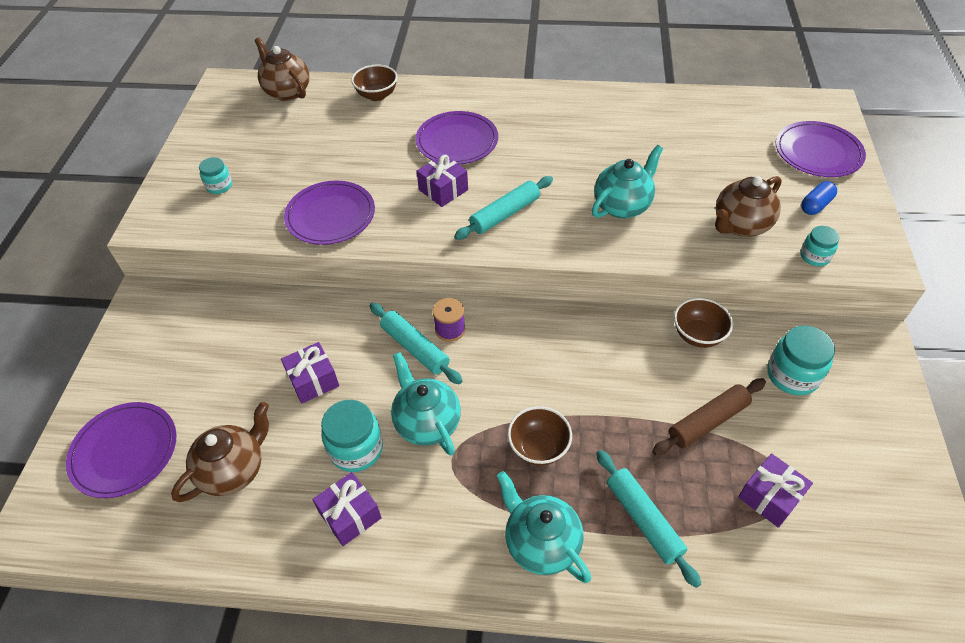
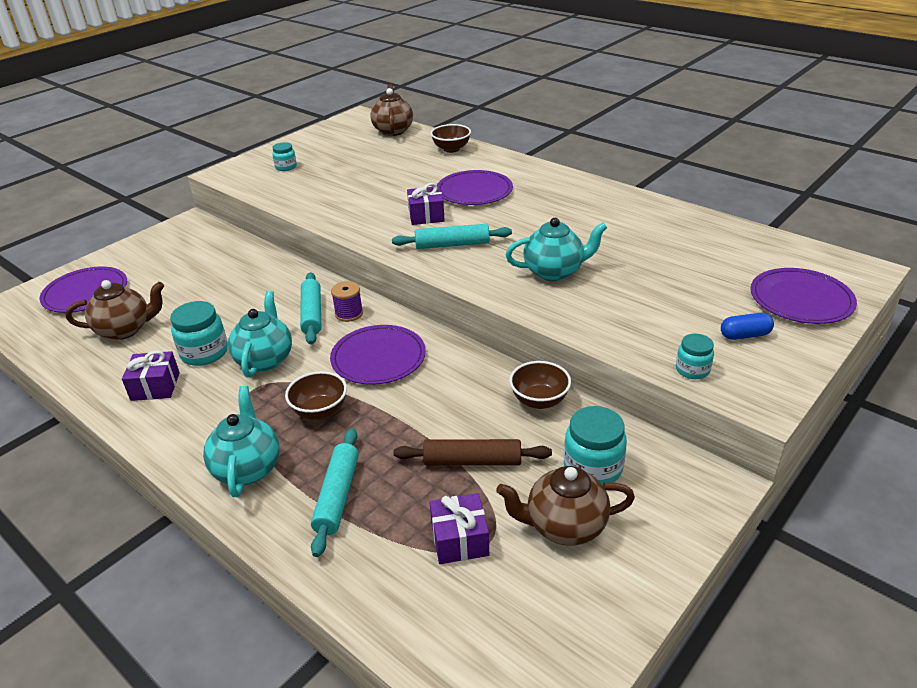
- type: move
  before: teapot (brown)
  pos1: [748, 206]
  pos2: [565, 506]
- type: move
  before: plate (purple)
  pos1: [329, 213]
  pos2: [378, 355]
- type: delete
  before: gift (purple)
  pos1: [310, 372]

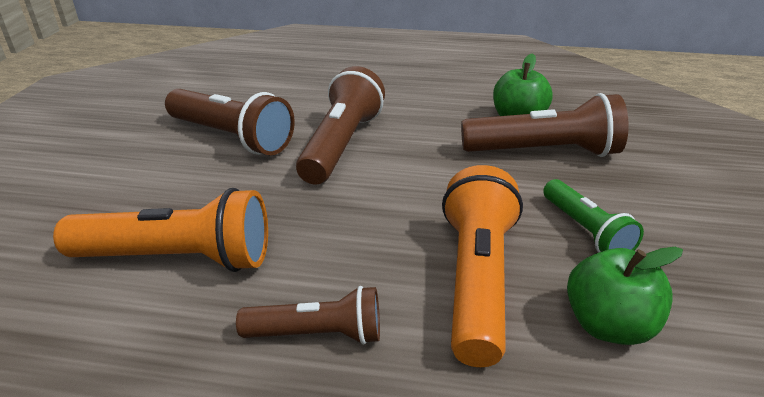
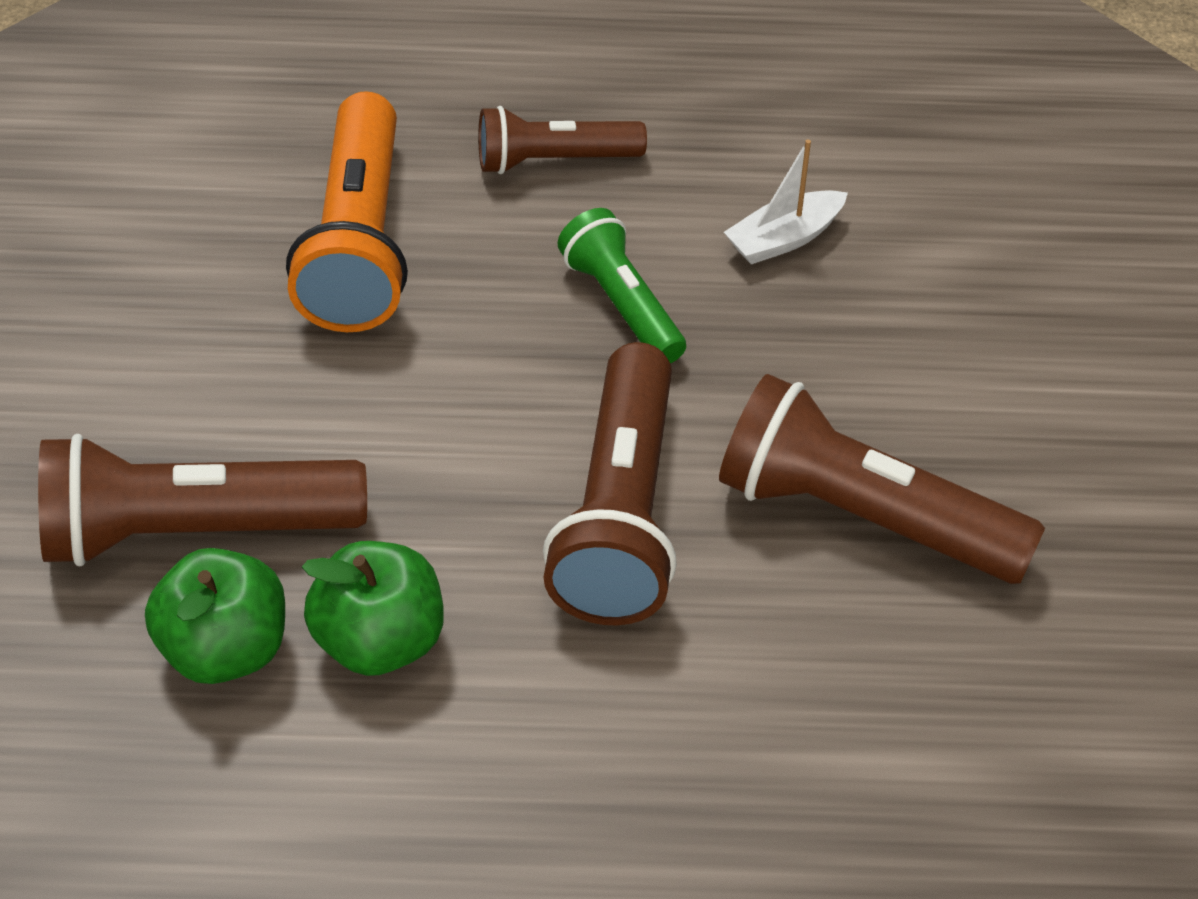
- type: move
  before: flashlight (green)
  pos1: [593, 216]
  pos2: [622, 285]
- type: replace
  before: flashlight (orange)
  after: boat (white)
  pos1: [160, 230]
  pos2: [786, 202]
- type: move
  before: apple (green)
  pos1: [625, 296]
  pos2: [373, 608]

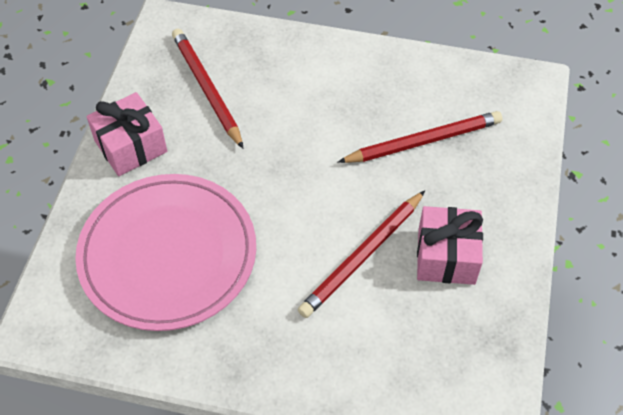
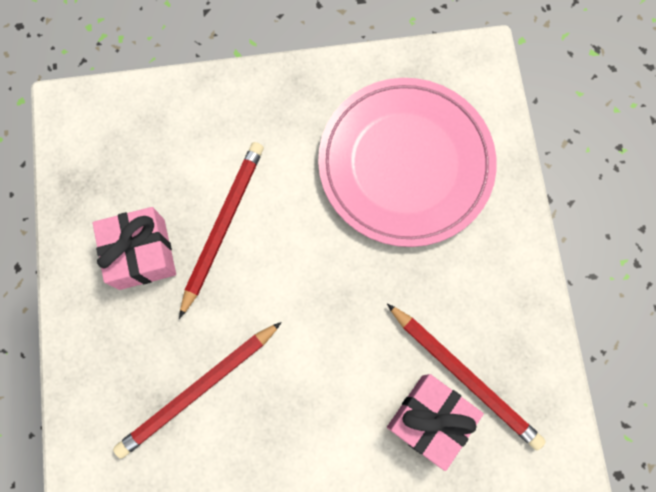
- type: move
  before: gift (pink)
  pos1: [127, 134]
  pos2: [435, 422]

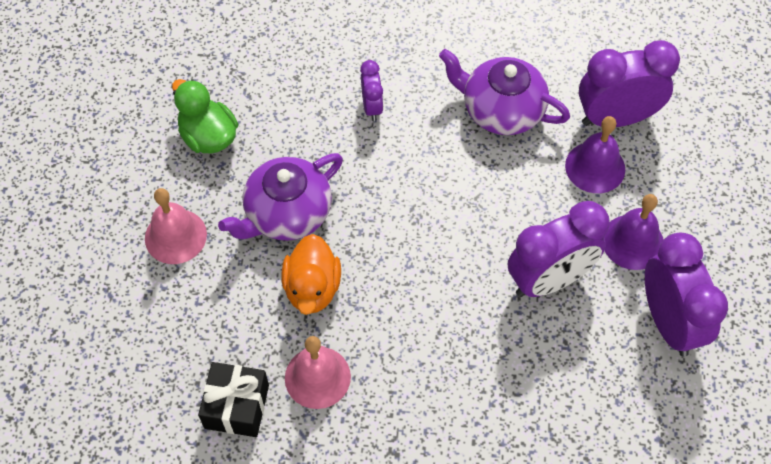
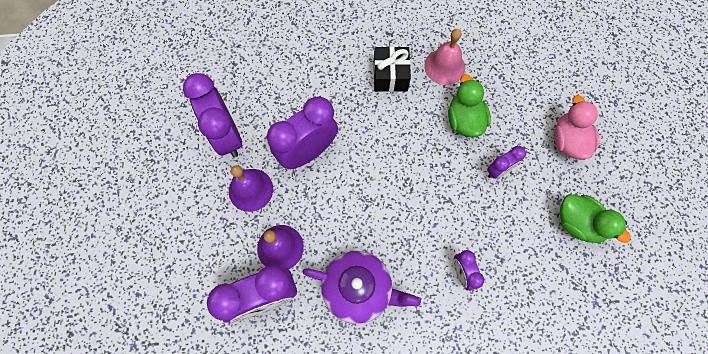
- type: replace
  before: teapot (purple)
  after: clock (purple)
  pos1: [280, 197]
  pos2: [506, 162]
- type: replace
  before: bell (pink)
  after: duck (pink)
  pos1: [176, 226]
  pos2: [576, 127]
- type: recolor
  before: duck (orange)
  after: duck (green)
  pos1: [311, 274]
  pos2: [469, 105]
- type: move
  before: gift (black)
  pos1: [233, 399]
  pos2: [392, 69]

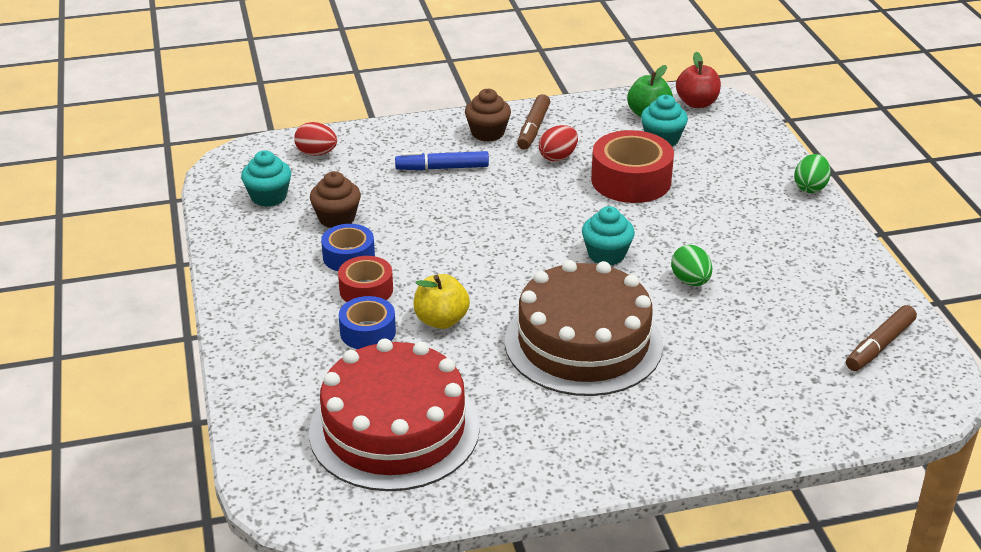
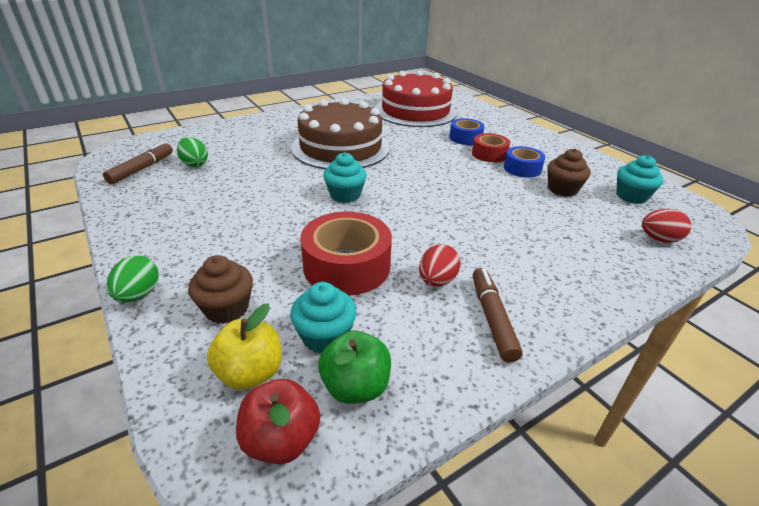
- type: move
  before: cupcake (brown)
  pos1: [488, 115]
  pos2: [220, 289]
- type: delete
  before: marker (blue)
  pos1: [442, 160]
- type: move
  before: egg (green)
  pos1: [691, 265]
  pos2: [192, 152]
- type: move
  before: apple (yellow)
  pos1: [442, 301]
  pos2: [244, 346]

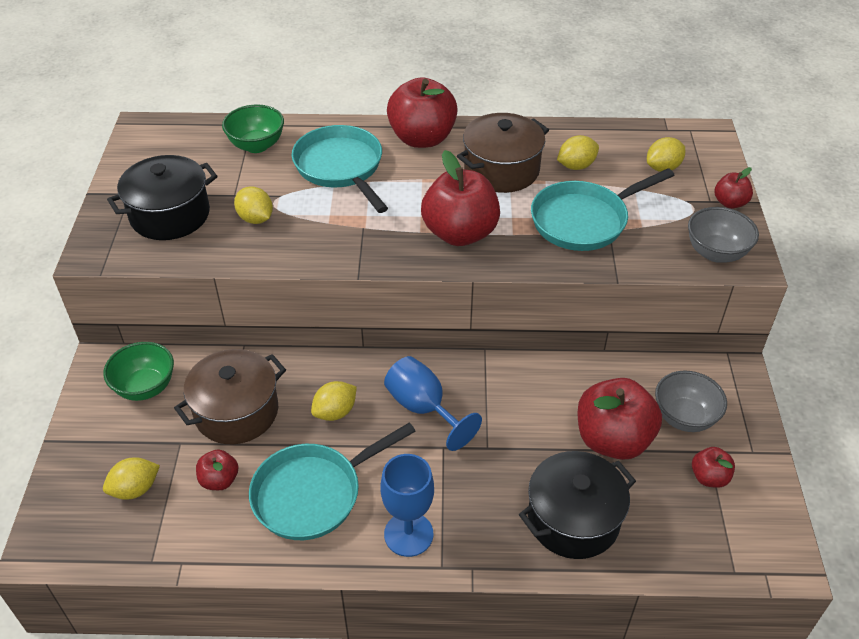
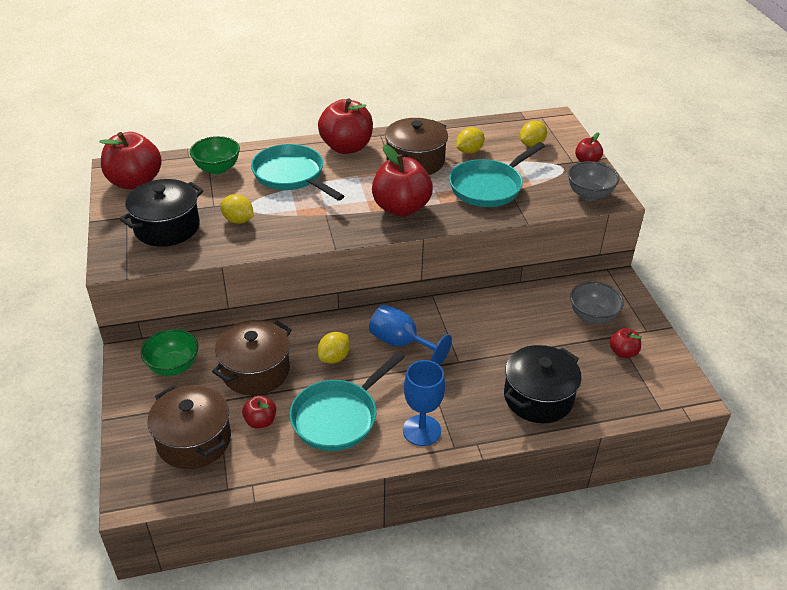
- type: move
  before: apple (red)
  pos1: [619, 419]
  pos2: [131, 161]
- type: replace
  before: lemon (yellow)
  after: pot (brown)
  pos1: [131, 478]
  pos2: [189, 427]

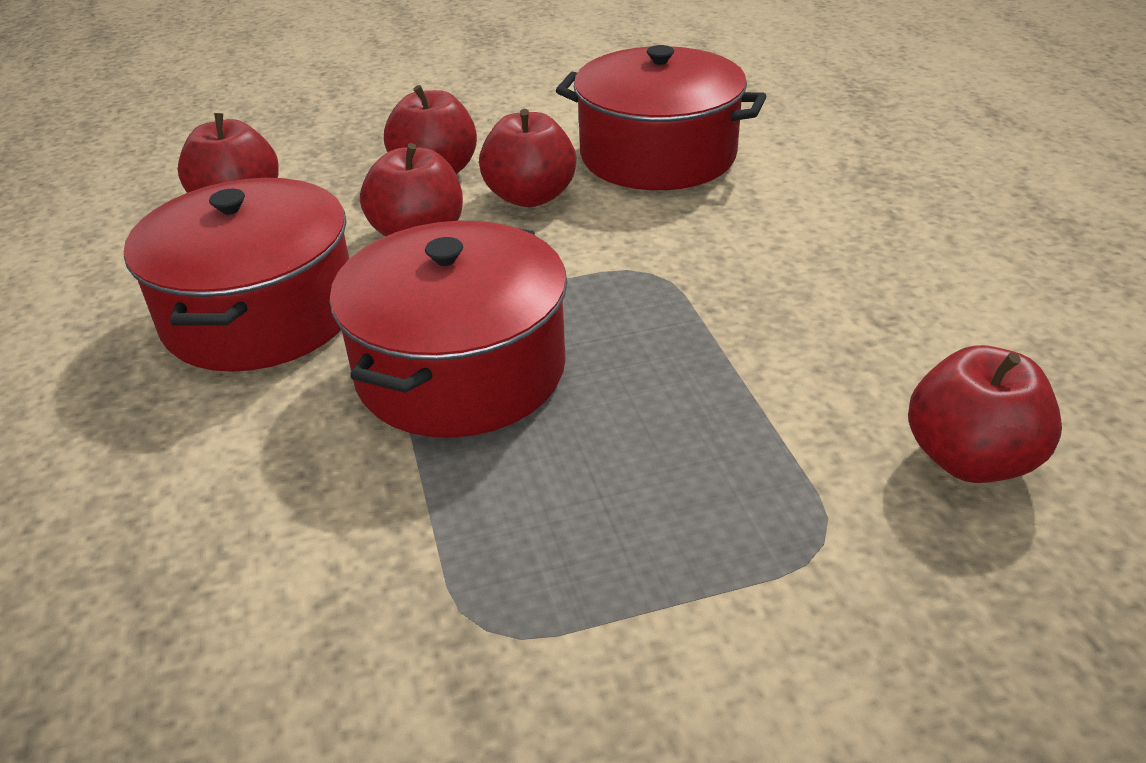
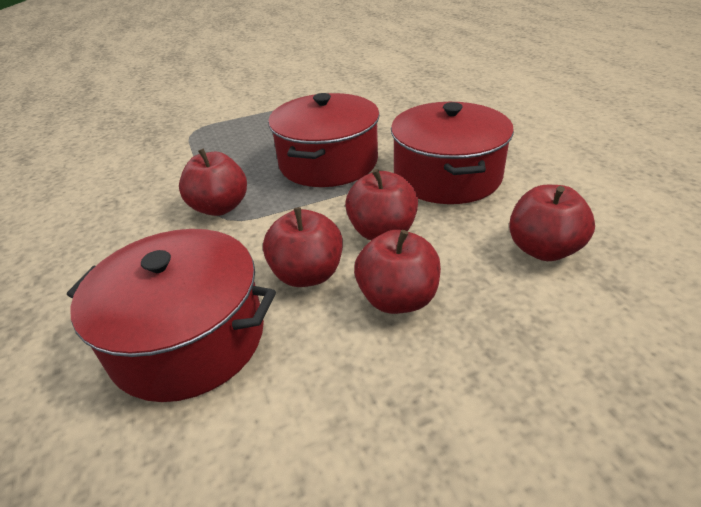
- type: move
  before: apple (red)
  pos1: [985, 414]
  pos2: [213, 182]

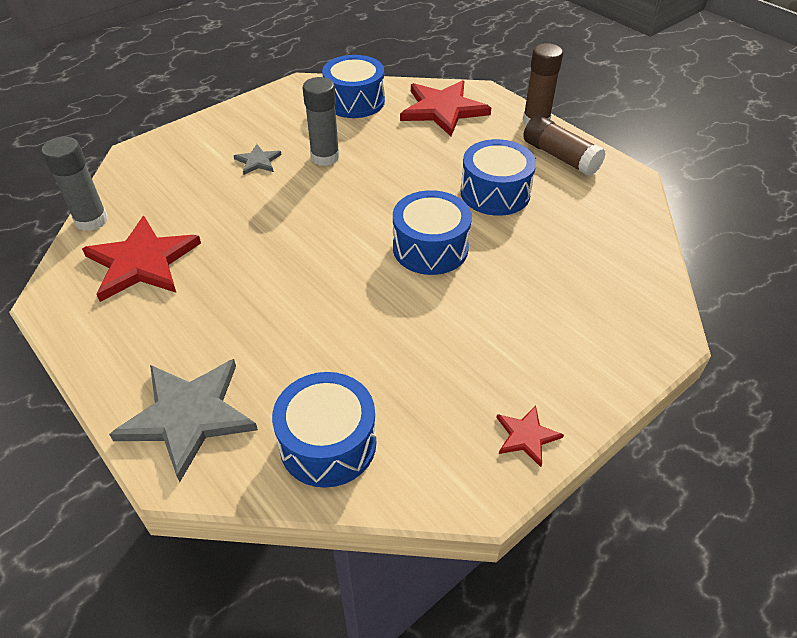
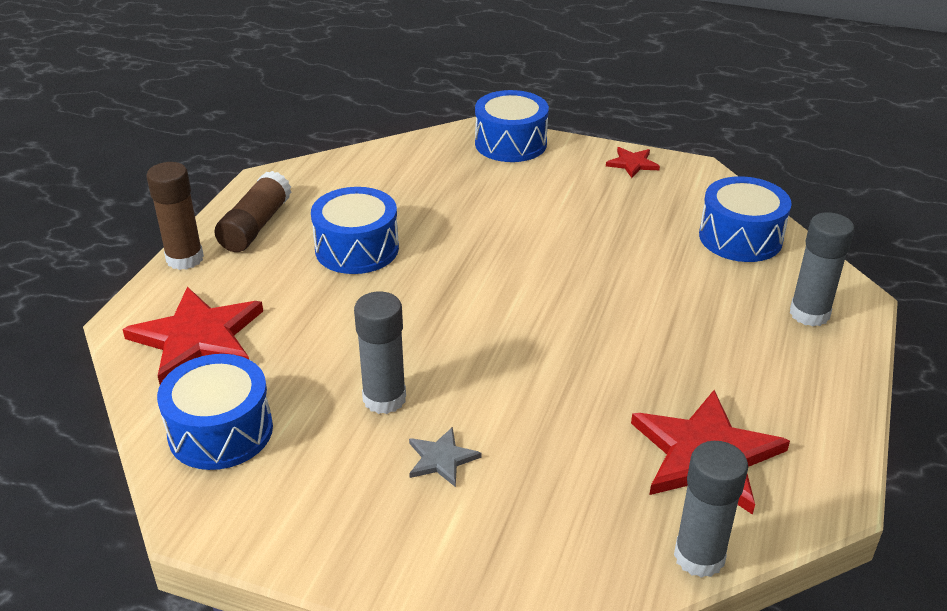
- type: move
  before: drum (blue)
  pos1: [432, 232]
  pos2: [512, 126]
- type: replace
  before: star (grey)
  after: glue stick (grey)
  pos1: [183, 420]
  pos2: [822, 269]

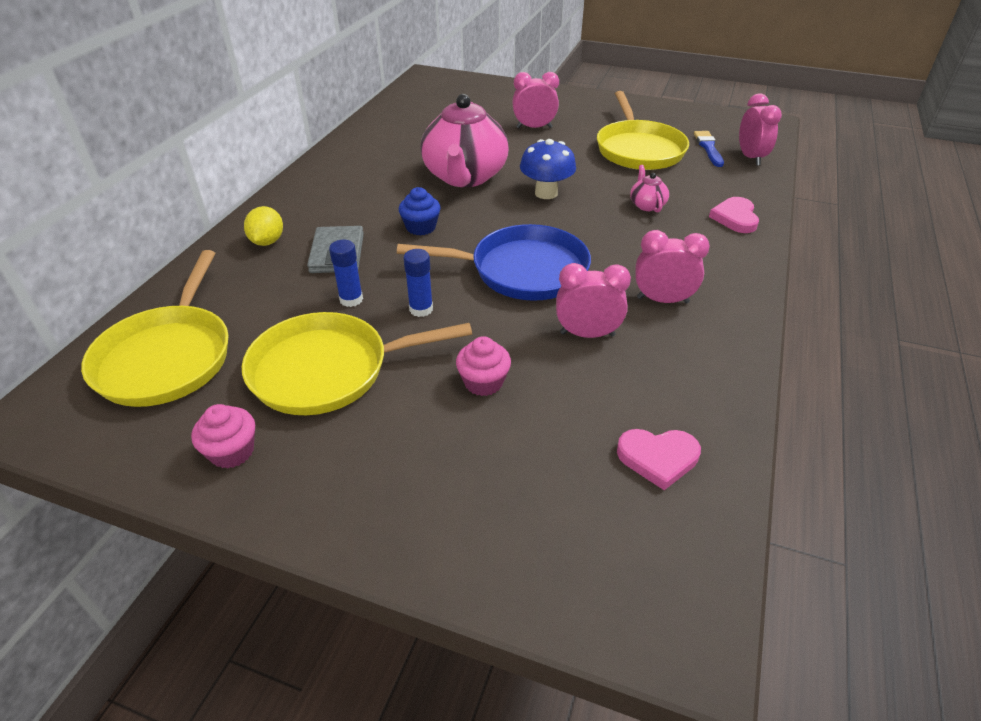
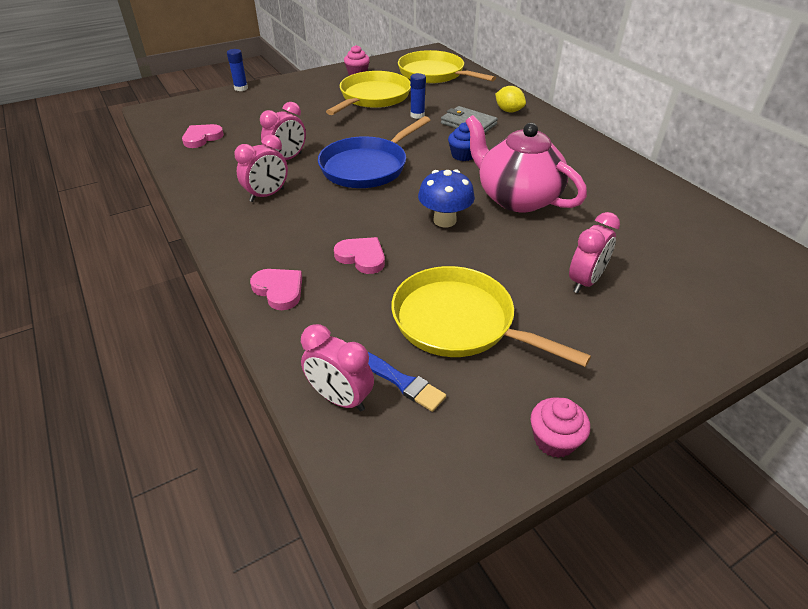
- type: replace
  before: teapot (pink)
  after: heart (pink)
  pos1: [649, 189]
  pos2: [359, 255]
- type: move
  before: glue stick (blue)
  pos1: [418, 283]
  pos2: [237, 70]
- type: move
  before: cupcake (pink)
  pos1: [483, 366]
  pos2: [560, 428]

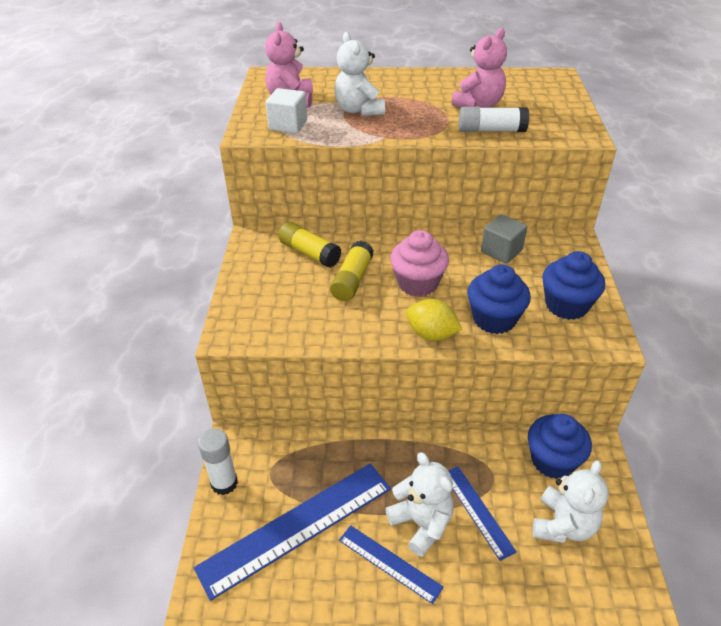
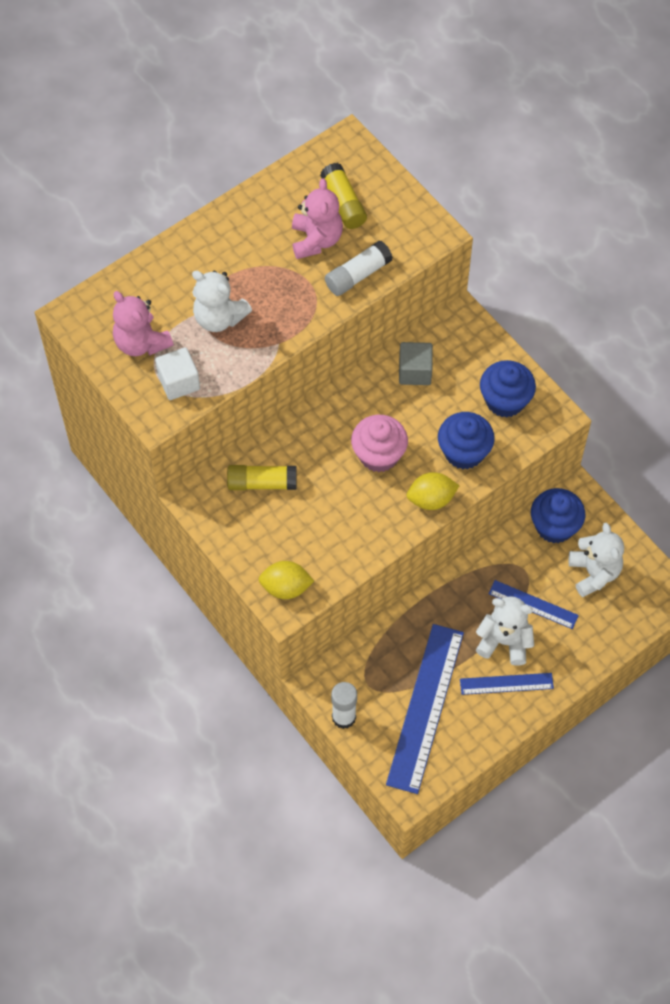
- type: move
  before: glue stick (yellow)
  pos1: [352, 271]
  pos2: [343, 196]
- type: insert
  after: lemon (yellow)
  pos2: [286, 580]

